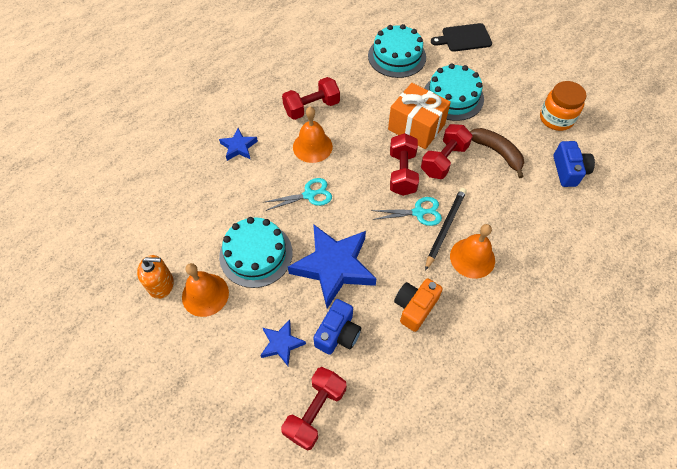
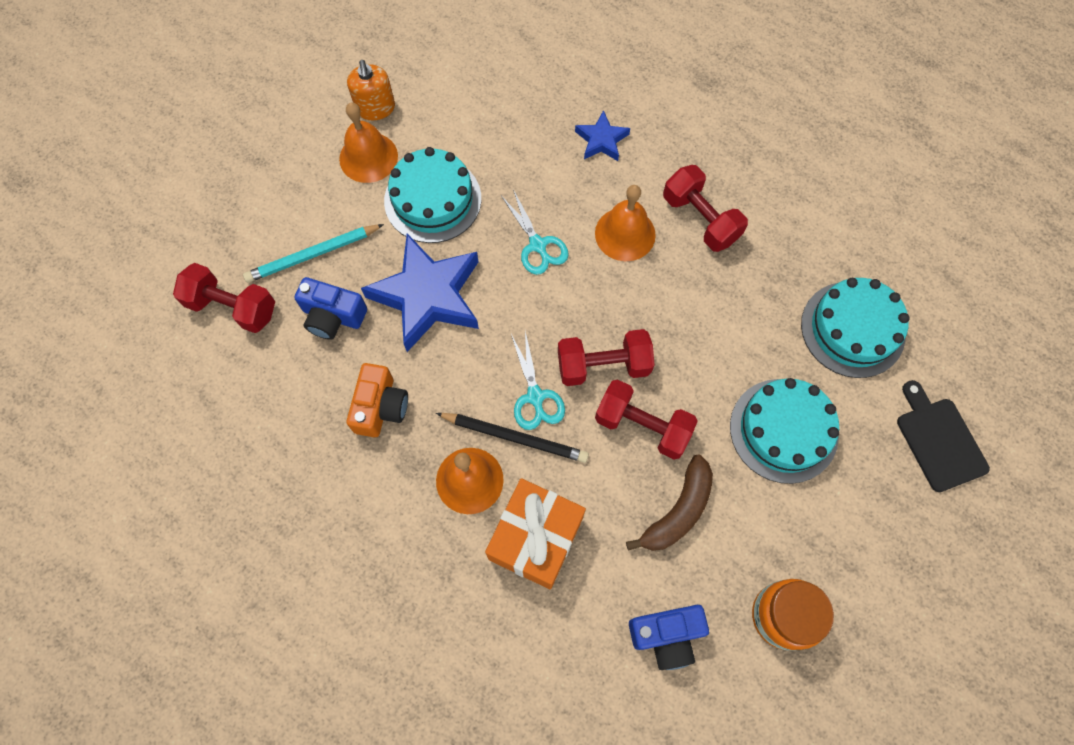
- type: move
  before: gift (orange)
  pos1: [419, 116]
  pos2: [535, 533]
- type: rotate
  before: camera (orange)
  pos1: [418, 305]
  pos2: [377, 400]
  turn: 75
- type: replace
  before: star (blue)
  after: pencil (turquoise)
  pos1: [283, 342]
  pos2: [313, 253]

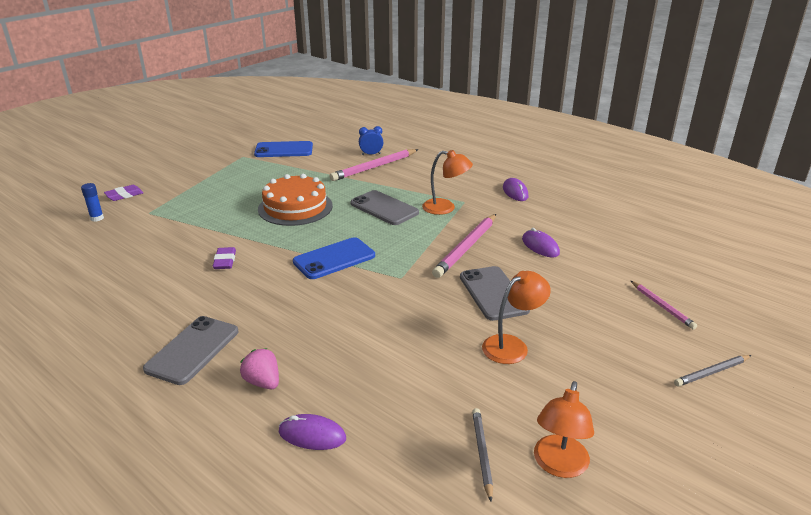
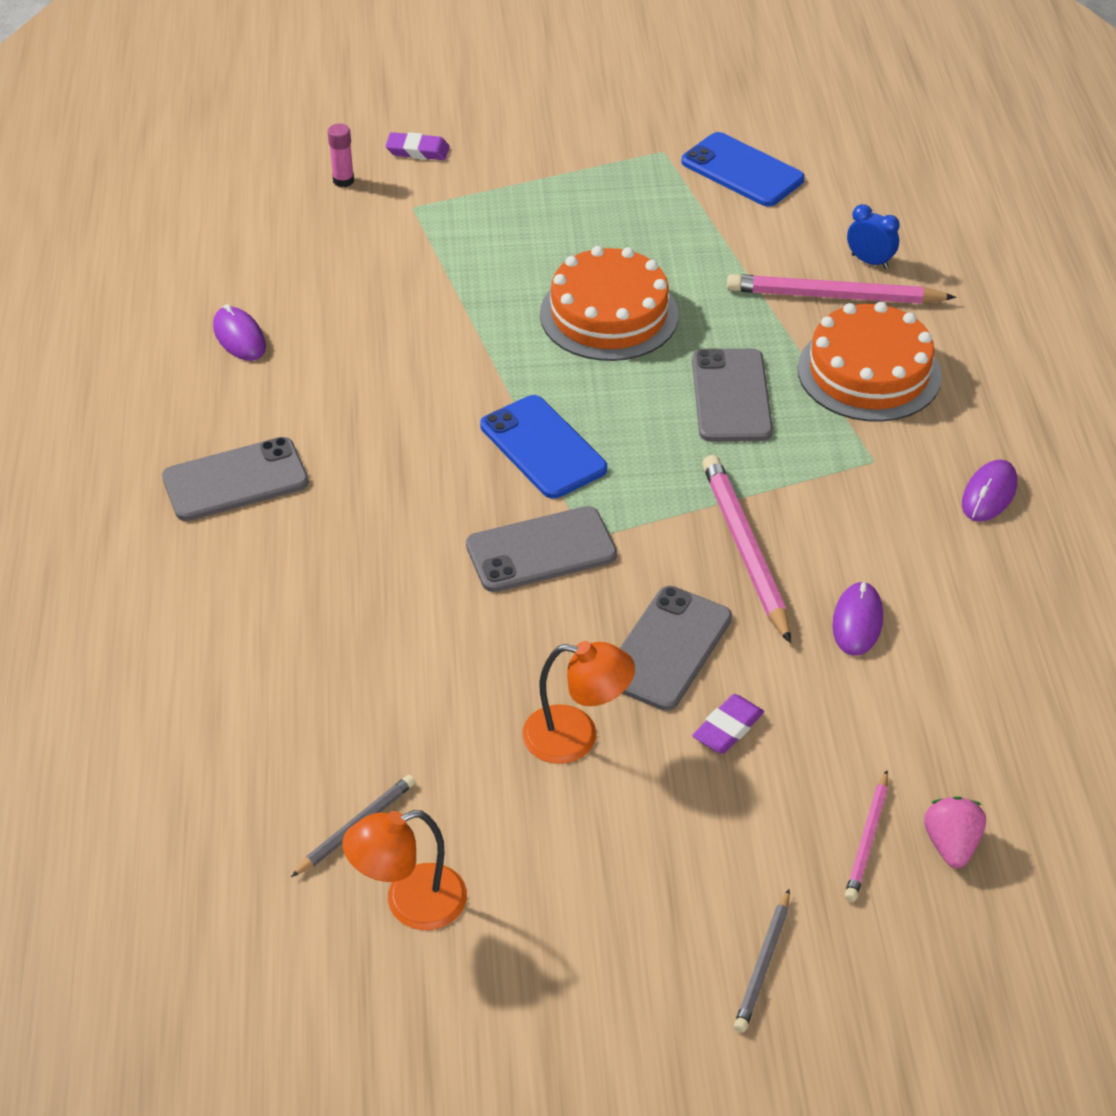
- type: delete
  before: lamp (orange)
  pos1: [447, 182]
- type: recolor
  before: glue stick (blue)
  after: glue stick (pink)
  pos1: [92, 202]
  pos2: [341, 155]
- type: rotate
  before: pencil (pink)
  pos1: [464, 246]
  pos2: [746, 549]
  turn: 90
- type: rotate
  before: phone (blue)
  pos1: [334, 258]
  pos2: [543, 447]
  turn: 45
- type: move
  before: eraser (purple)
  pos1: [224, 258]
  pos2: [728, 724]
- type: move
  before: strawberry (pink)
  pos1: [259, 368]
  pos2: [955, 833]
- type: rotate
  before: pencil (grey)
  pos1: [713, 371]
  pos2: [762, 960]
  turn: -90
- type: move
  before: mouse (purple)
  pos1: [312, 432]
  pos2: [239, 332]
- type: insert
  after: cake (orange)
  pos2: [870, 362]
- type: insert
  after: phone (grey)
  pos2: [541, 549]

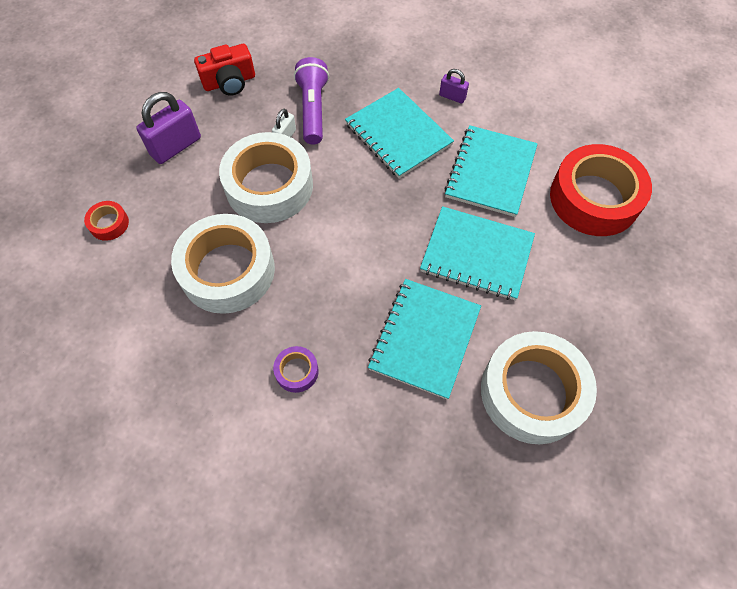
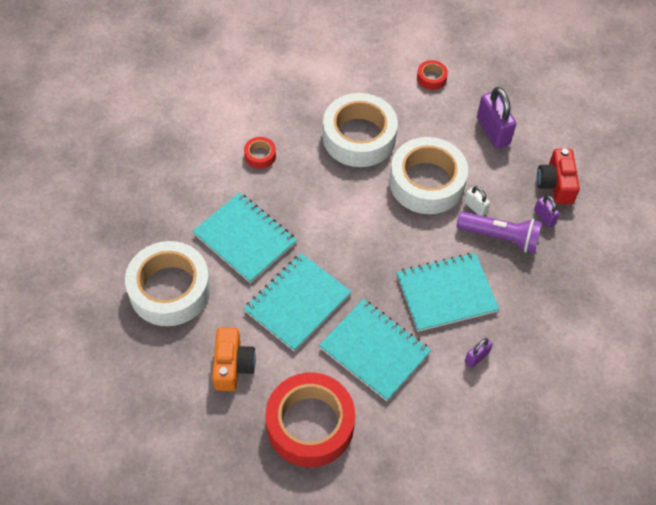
- type: recolor
  before: tape (purple)
  after: tape (red)
  pos1: [296, 369]
  pos2: [260, 153]
- type: insert
  after: padlock (purple)
  pos2: [547, 211]
- type: insert
  after: camera (orange)
  pos2: [234, 359]

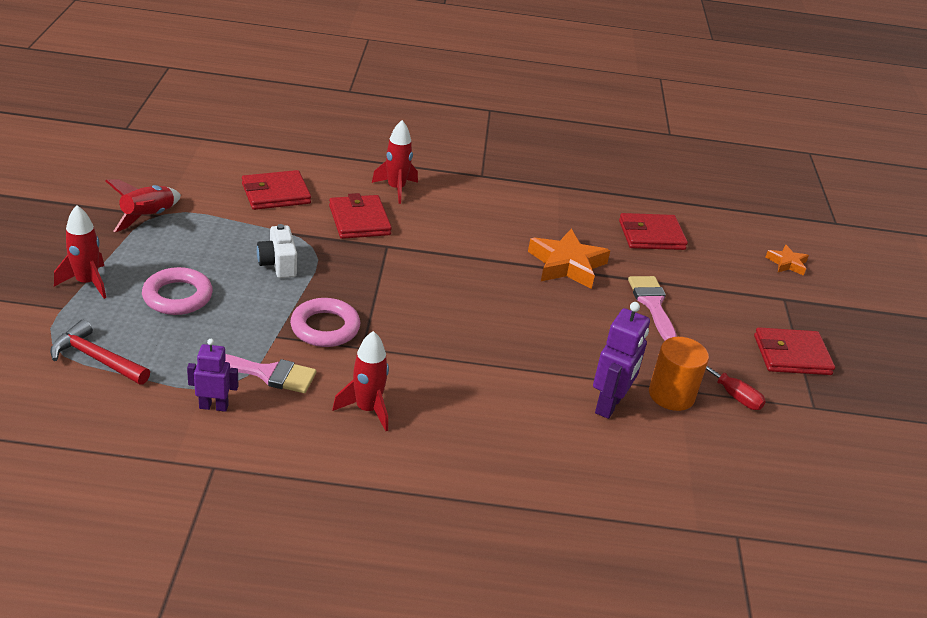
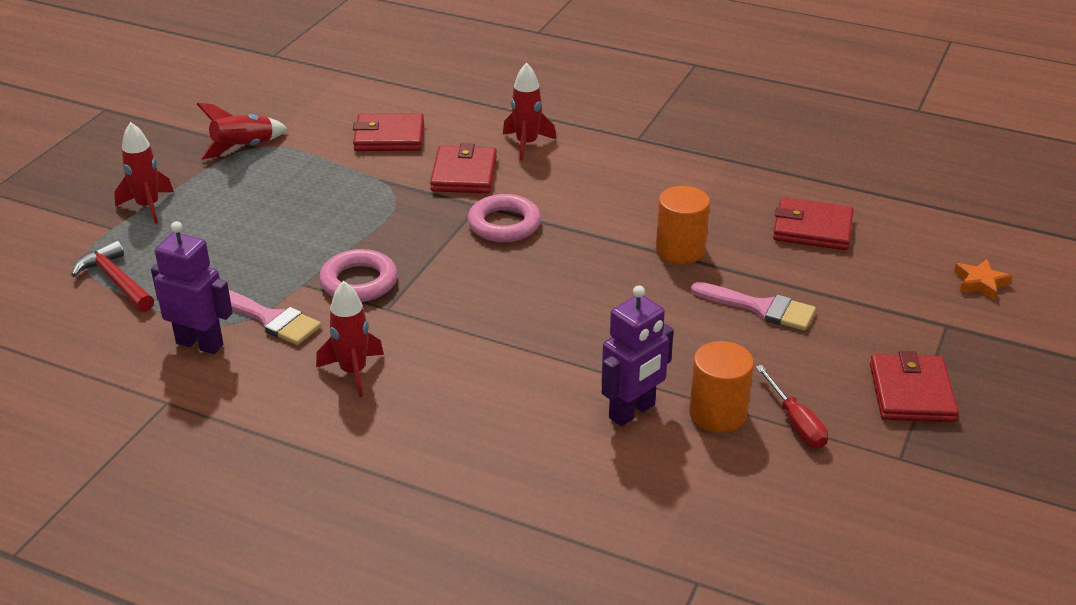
- type: delete
  before: camera (white)
  pos1: [277, 251]
- type: replace
  before: star (orange)
  after: cylinder (orange)
  pos1: [569, 259]
  pos2: [683, 225]
- type: move
  before: ring (pink)
  pos1: [177, 291]
  pos2: [504, 218]
- type: rotate
  before: brush (pink)
  pos1: [652, 308]
  pos2: [753, 306]
  turn: 105
- type: rotate
  before: wallet (red)
  pos1: [794, 351]
  pos2: [914, 386]
  turn: 75
- type: resize
  before: robot (purple)
  pos1: [213, 375]
  pos2: [192, 287]
  scale: 1.56

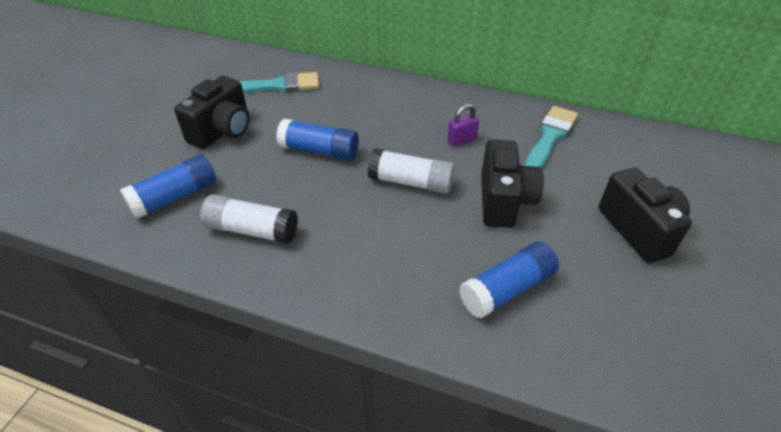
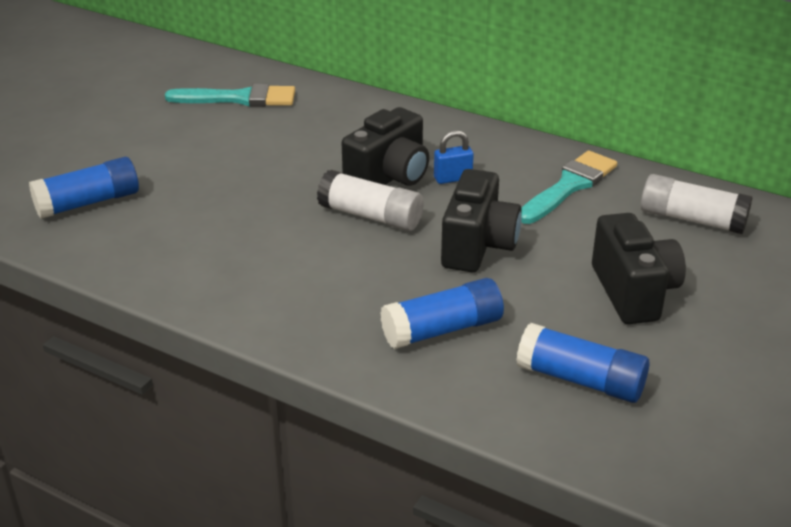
- type: move
  before: camera (black)
  pos1: [212, 112]
  pos2: [385, 146]
- type: recolor
  before: padlock (purple)
  after: padlock (blue)
  pos1: [463, 125]
  pos2: [454, 157]
- type: move
  before: glue stick (blue)
  pos1: [317, 140]
  pos2: [582, 363]
- type: move
  before: glue stick (white)
  pos1: [249, 219]
  pos2: [696, 204]

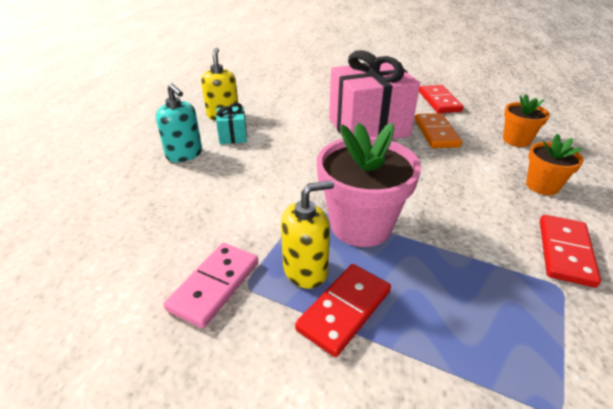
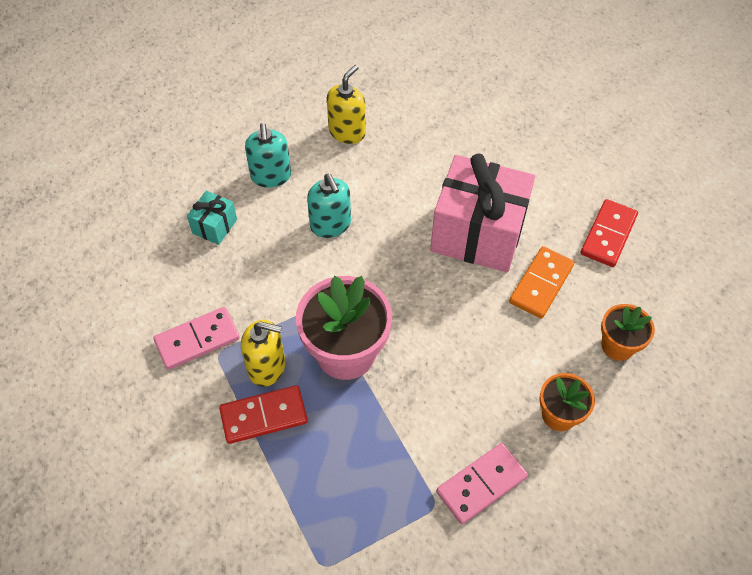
- type: move
  before: gift (turquoise)
  pos1: [231, 123]
  pos2: [212, 218]
- type: recolor
  before: domino (red)
  after: domino (pink)
  pos1: [570, 251]
  pos2: [482, 483]
- type: insert
  after: soap dispenser (turquoise)
  pos2: [329, 206]

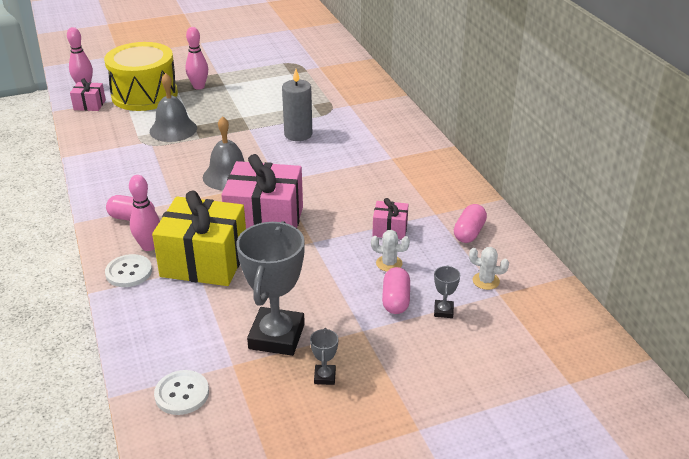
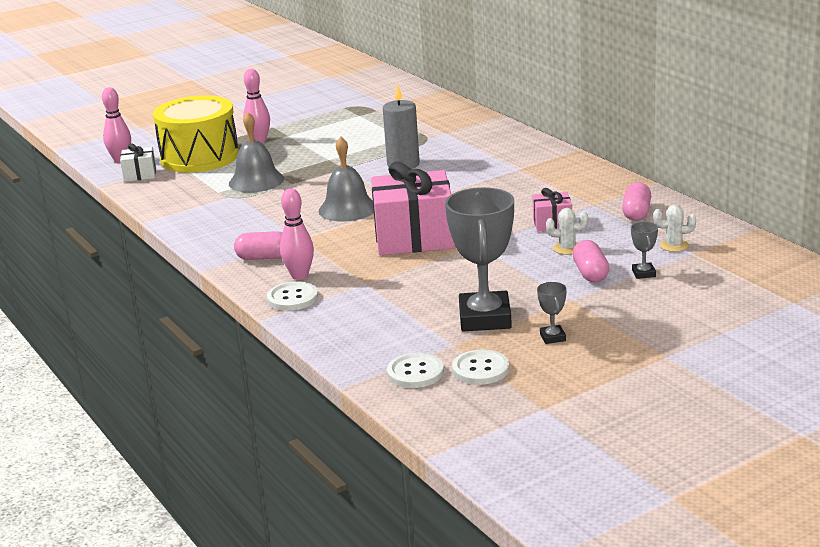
- type: recolor
  before: gift (pink)
  after: gift (white)
  pos1: [88, 94]
  pos2: [138, 162]
- type: delete
  before: gift (yellow)
  pos1: [199, 238]
- type: insert
  after: button (white)
  pos2: [480, 367]

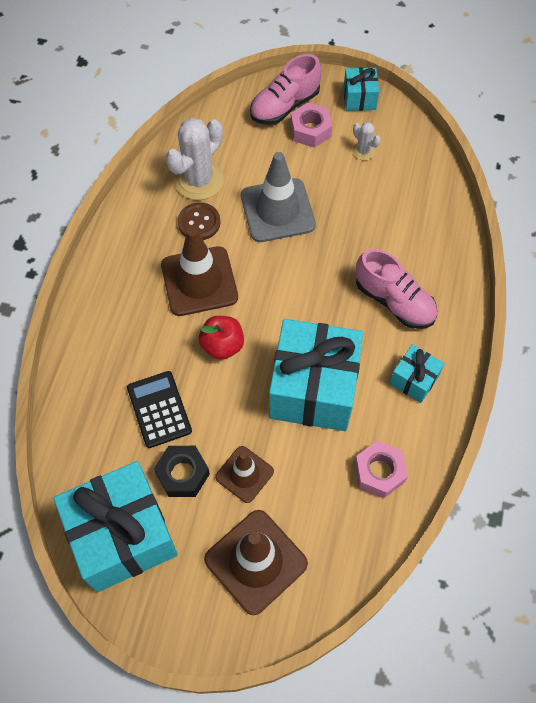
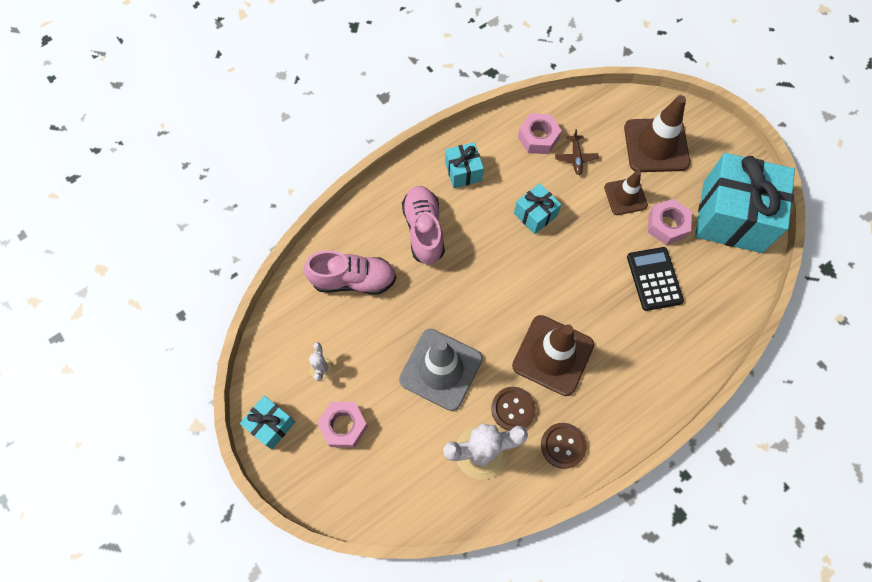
- type: move
  before: shoe (pink)
  pos1: [285, 89]
  pos2: [350, 272]
- type: delete
  before: apple (red)
  pos1: [221, 338]
- type: resize
  before: gift (turquoise)
  pos1: [316, 375]
  pos2: [537, 208]
  scale: 0.47
- type: rotate
  before: calculator (black)
  pos1: [159, 409]
  pos2: [655, 279]
  turn: 150
- type: recolor
  before: nut (black)
  after: nut (pink)
  pos1: [182, 471]
  pos2: [670, 222]
- type: insert
  after: plane (brown)
  pos2: [577, 152]
- type: insert
  after: button (brown)
  pos2: [564, 446]

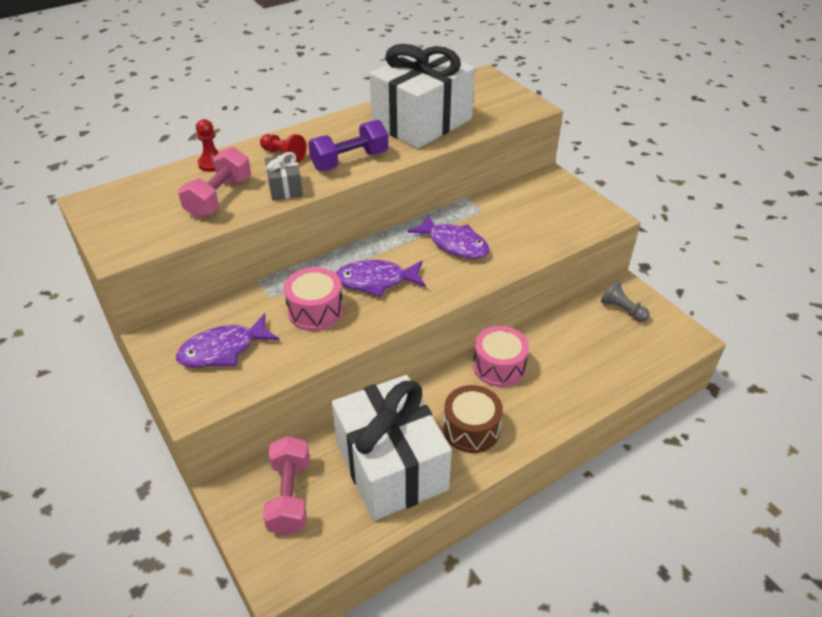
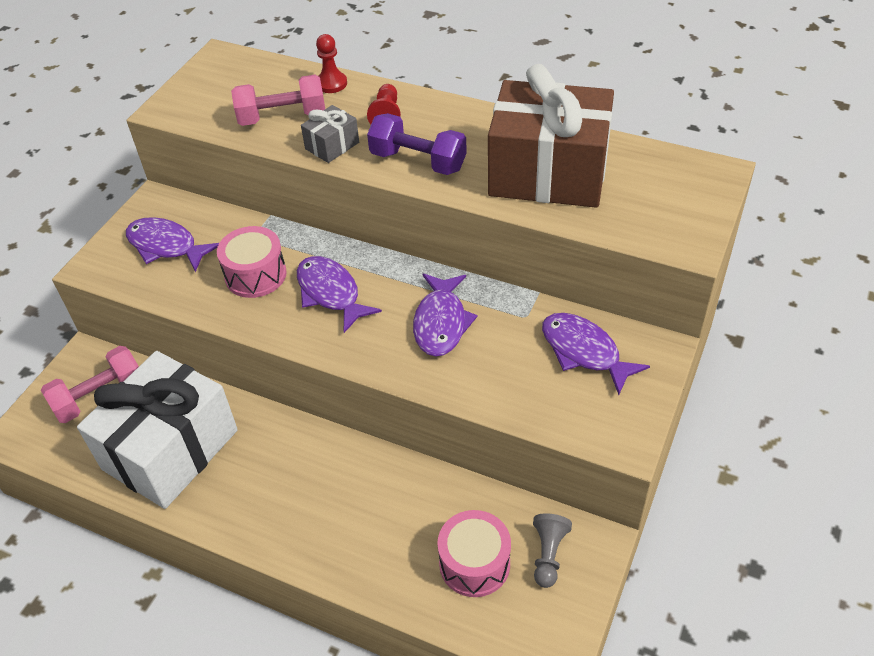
- type: recolor
  before: gift (white)
  after: gift (brown)
  pos1: [422, 96]
  pos2: [551, 136]
- type: move
  before: drum (pink)
  pos1: [501, 356]
  pos2: [474, 553]
- type: delete
  before: drum (brown)
  pos1: [473, 419]
- type: insert
  after: fish (purple)
  pos2: [596, 354]

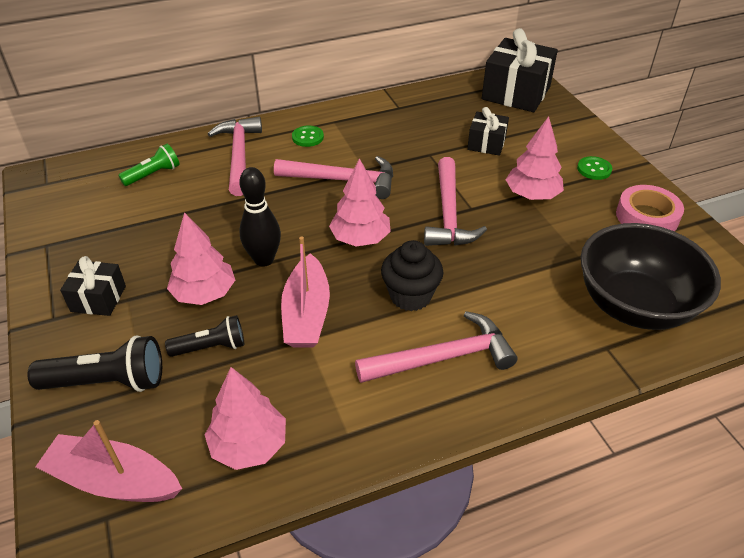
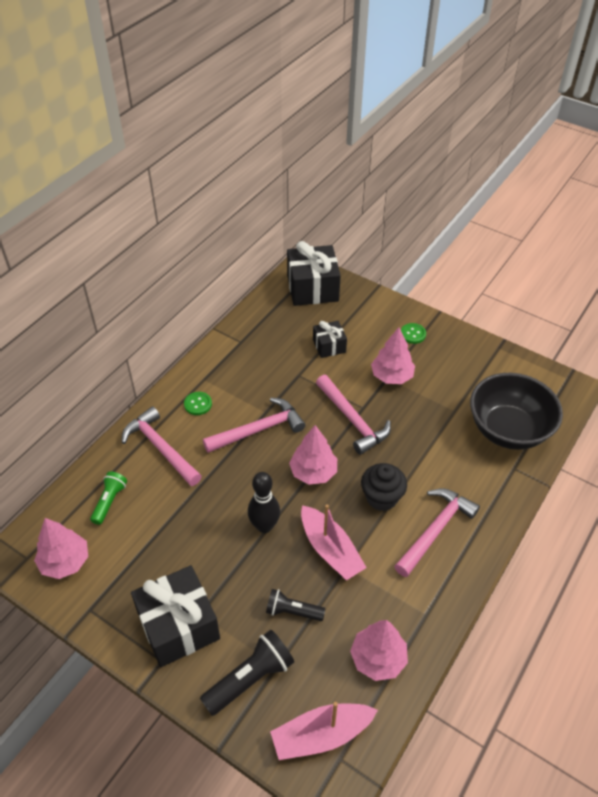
- type: delete
  before: tape (pink)
  pos1: [650, 208]
- type: move
  before: tree (pink)
  pos1: [201, 258]
  pos2: [61, 548]
- type: resize
  before: gift (black)
  pos1: [93, 286]
  pos2: [175, 616]
  scale: 1.83
- type: rotate
  before: flashlight (black)
  pos1: [204, 336]
  pos2: [295, 605]
  turn: -120

